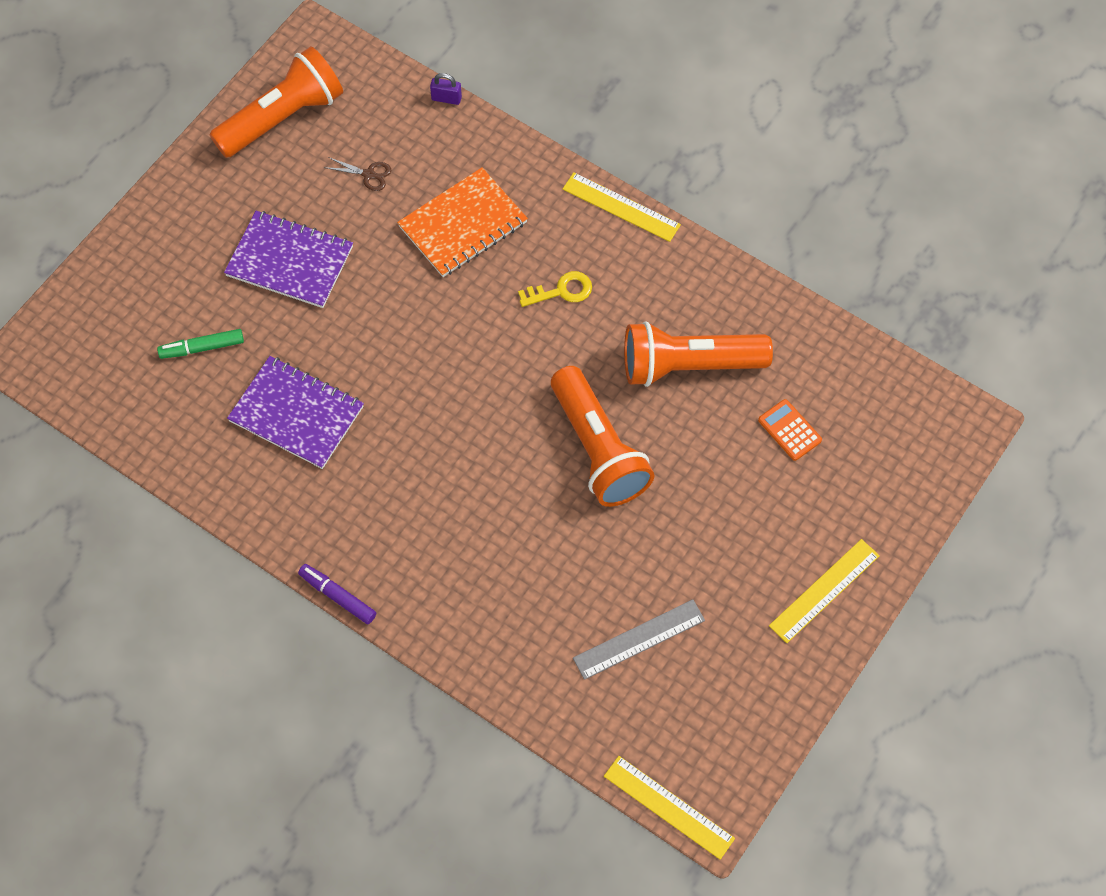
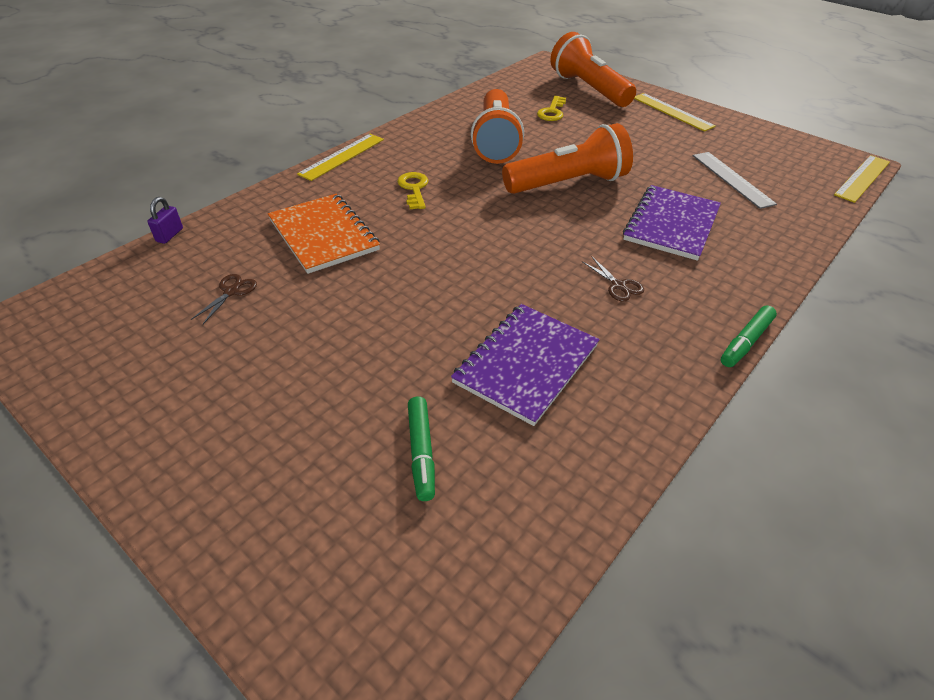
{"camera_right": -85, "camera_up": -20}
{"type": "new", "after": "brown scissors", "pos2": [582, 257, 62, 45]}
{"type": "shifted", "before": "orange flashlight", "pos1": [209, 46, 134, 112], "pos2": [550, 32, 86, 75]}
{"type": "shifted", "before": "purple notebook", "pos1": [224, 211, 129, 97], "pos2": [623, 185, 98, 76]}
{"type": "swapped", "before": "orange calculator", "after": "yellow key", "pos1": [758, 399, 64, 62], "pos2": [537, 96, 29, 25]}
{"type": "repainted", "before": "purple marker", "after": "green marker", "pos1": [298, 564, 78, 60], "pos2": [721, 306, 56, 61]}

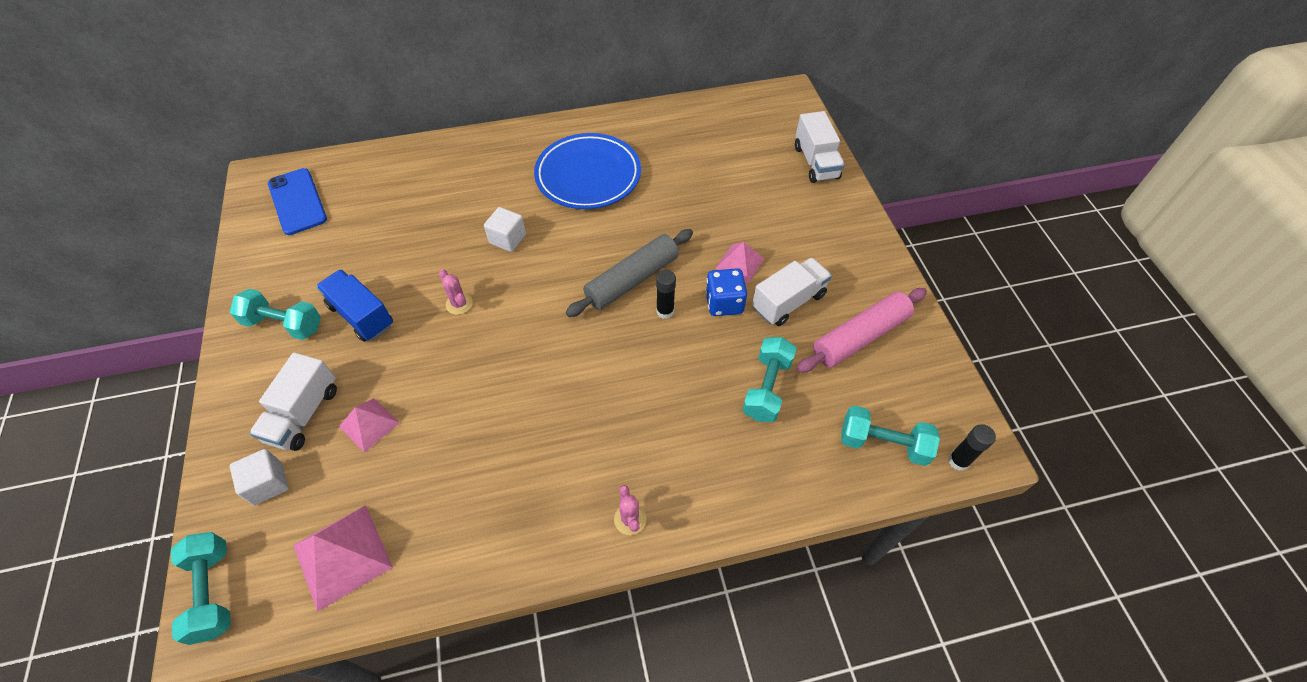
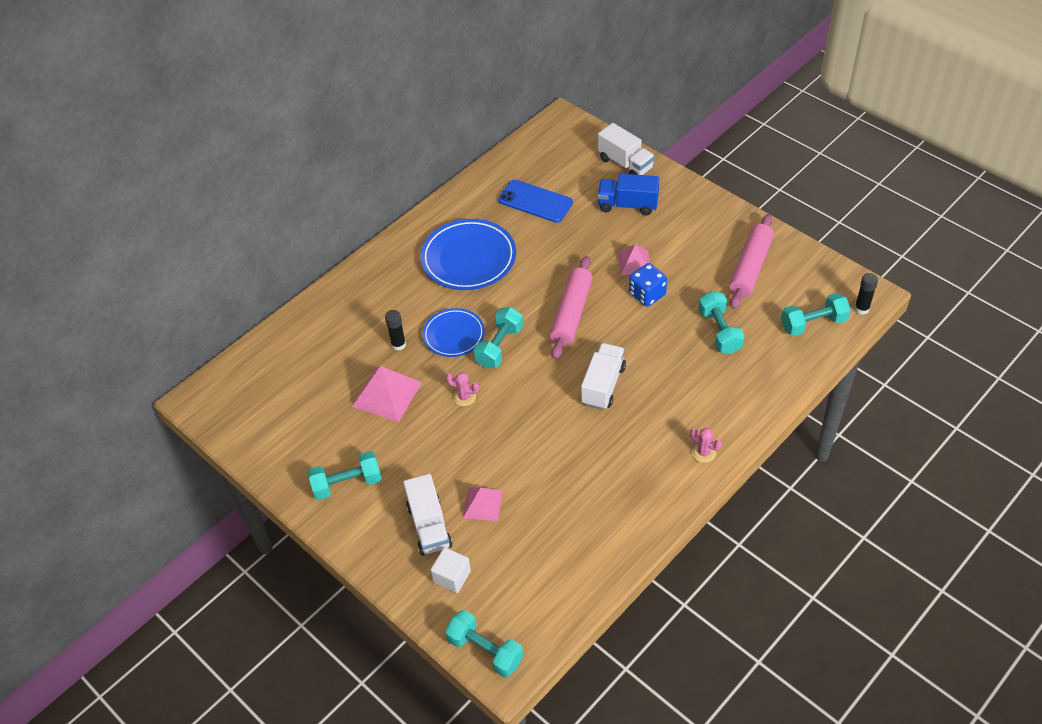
{"camera_right": -30, "camera_up": -5}
{"type": "new", "after": "turquoise dumbbell", "pos2": [474, 307, 49, 61]}
{"type": "shifted", "before": "blue phone", "pos1": [268, 168, 59, 67], "pos2": [498, 180, 75, 43]}
{"type": "shifted", "before": "pink pyramid", "pos1": [293, 505, 100, 107], "pos2": [352, 366, 70, 56]}
{"type": "shifted", "before": "blue truck", "pos1": [316, 269, 77, 73], "pos2": [598, 174, 62, 41]}
{"type": "shifted", "before": "black glue stick", "pos1": [656, 270, 20, 49], "pos2": [385, 310, 21, 41]}
{"type": "shifted", "before": "white truck", "pos1": [752, 257, 80, 69], "pos2": [581, 343, 45, 67]}
{"type": "swapped", "before": "white cube", "after": "blue plate", "pos1": [484, 207, 42, 45], "pos2": [423, 308, 62, 49]}
{"type": "repainted", "before": "grey rolling pin", "after": "pink rolling pin", "pos1": [566, 229, 127, 88], "pos2": [550, 256, 43, 104]}

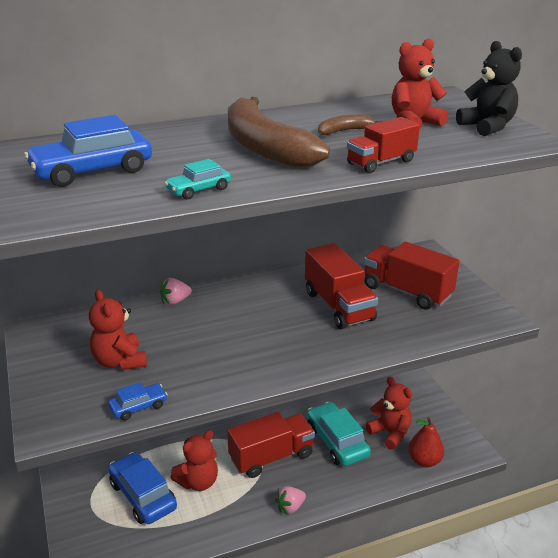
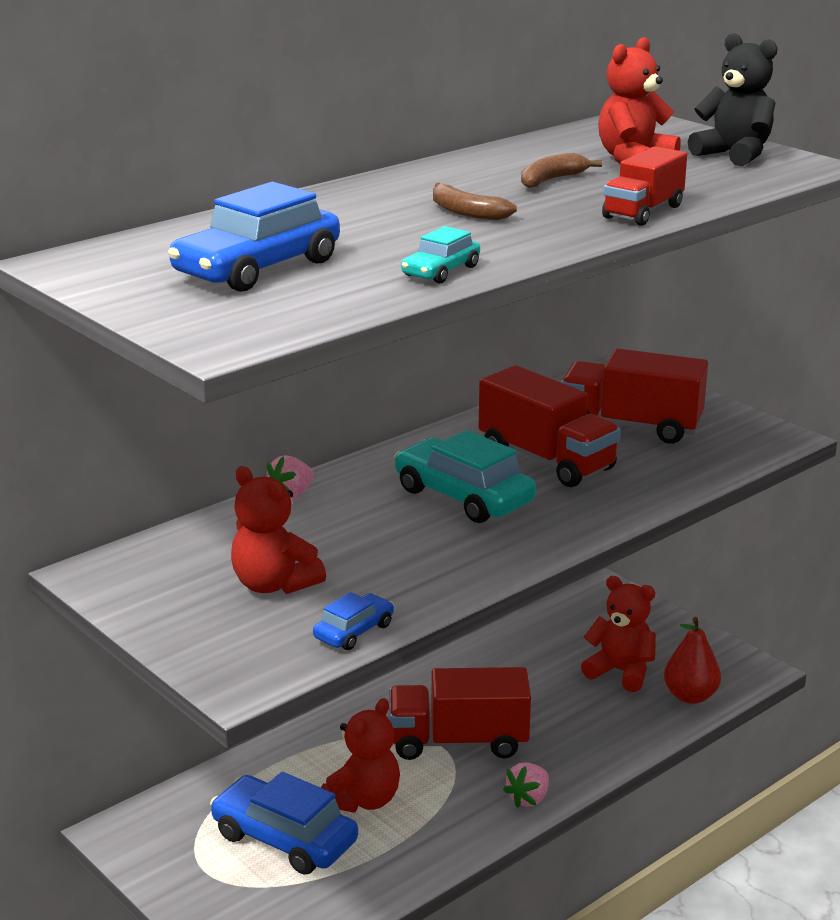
{"camera_right": -20, "camera_up": -5}
{"type": "shifted", "before": "turquoise car", "pos1": [307, 402, 64, 64], "pos2": [394, 430, 142, 93]}
{"type": "rotated", "before": "red truck", "pos1": [227, 412, 88, 66], "pos2": [389, 667, 142, 93], "turn": -135}
{"type": "scaled", "before": "brown banana", "pos1": [228, 97, 102, 71], "pos2": [433, 183, 84, 38], "scale": 0.42}

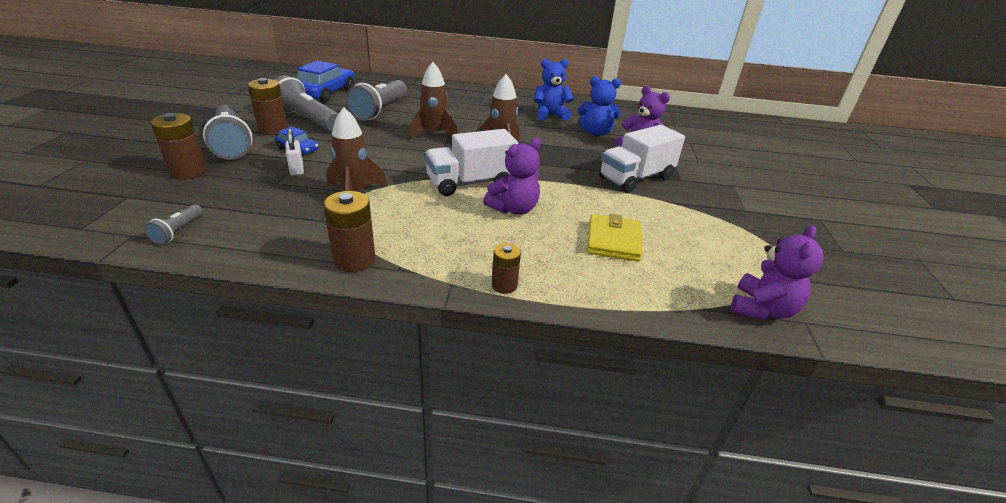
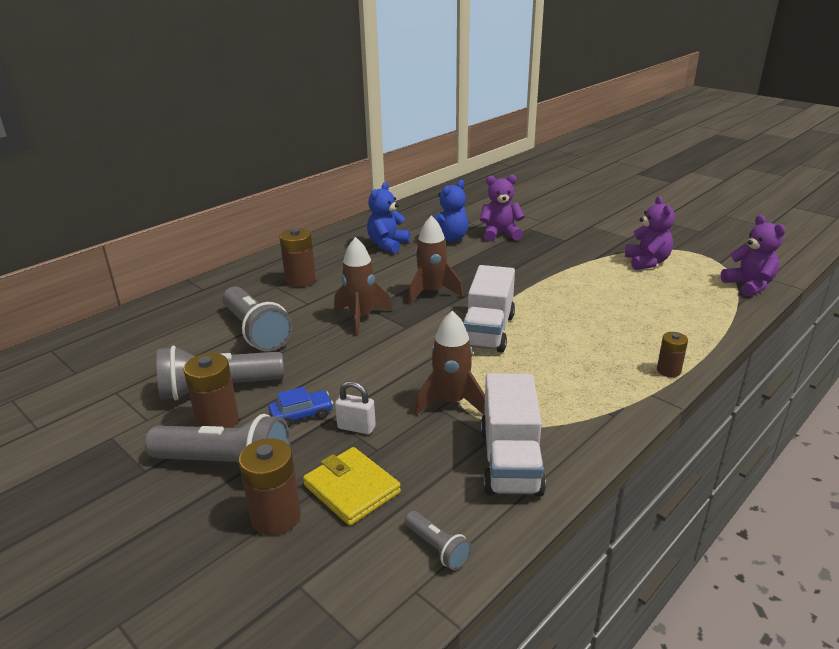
{"camera_right": -50, "camera_up": -5}
{"type": "gone", "before": "blue car", "pos1": [297, 61, 58, 41]}
{"type": "shifted", "before": "brown battery", "pos1": [323, 191, 52, 81], "pos2": [279, 228, 37, 59]}
{"type": "shifted", "before": "purple teddy bear", "pos1": [483, 138, 58, 77], "pos2": [625, 196, 50, 74]}
{"type": "shifted", "before": "yellow wallet", "pos1": [587, 214, 55, 47], "pos2": [303, 447, 98, 79]}
{"type": "shifted", "before": "white truck", "pos1": [599, 125, 86, 68], "pos2": [480, 374, 66, 122]}

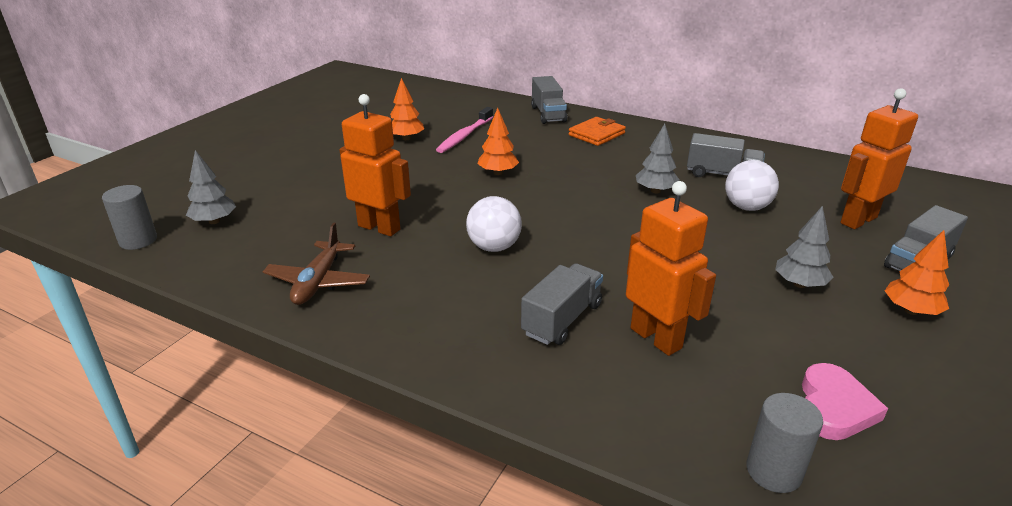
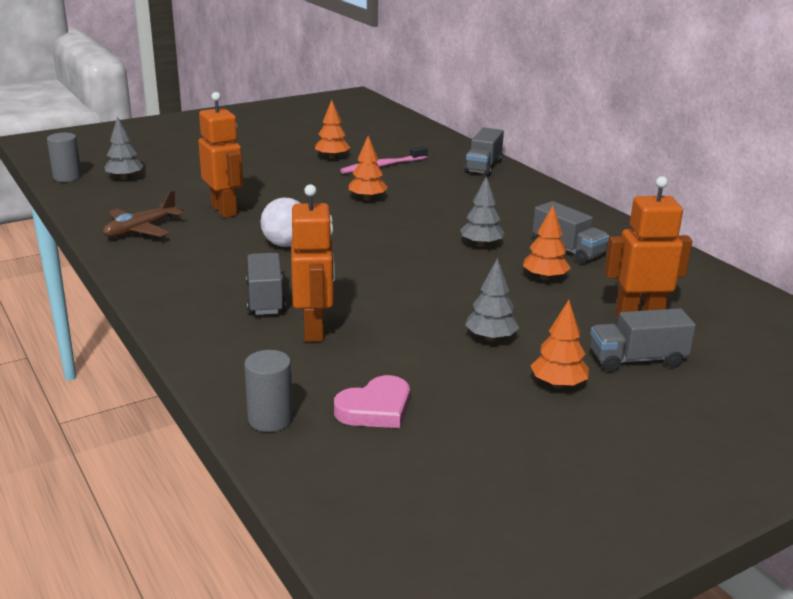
{"camera_right": 30, "camera_up": -5}
{"type": "gone", "before": "orange wallet", "pos1": [569, 117, 57, 29]}
{"type": "swapped", "before": "white ball", "after": "orange tree", "pos1": [725, 160, 54, 51], "pos2": [523, 206, 48, 75]}
{"type": "rotated", "before": "grey truck", "pos1": [521, 263, 82, 82], "pos2": [246, 253, 40, 62], "turn": -75}

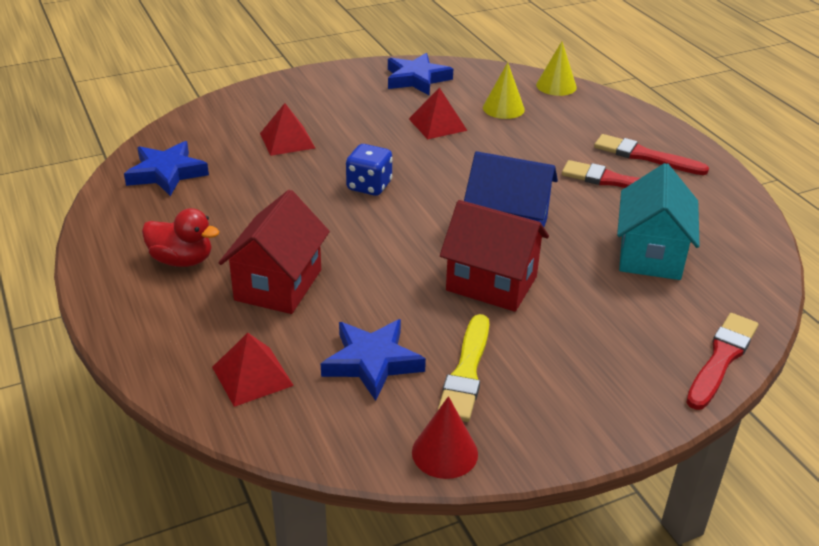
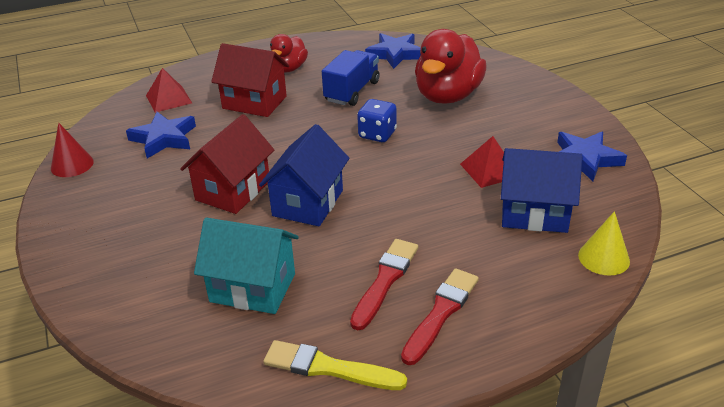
{"camera_right": 95, "camera_up": 0}
{"type": "gone", "before": "red brush", "pos1": [686, 313, 72, 97]}
{"type": "new", "after": "blue truck", "pos2": [322, 50, 58, 56]}
{"type": "shifted", "before": "yellow brush", "pos1": [437, 314, 52, 108], "pos2": [263, 340, 144, 50]}
{"type": "swapped", "before": "red pyramid", "after": "red duck", "pos1": [260, 103, 55, 53], "pos2": [415, 29, 72, 75]}
{"type": "swapped", "before": "yellow cone", "after": "blue house", "pos1": [483, 62, 42, 57], "pos2": [501, 148, 81, 85]}

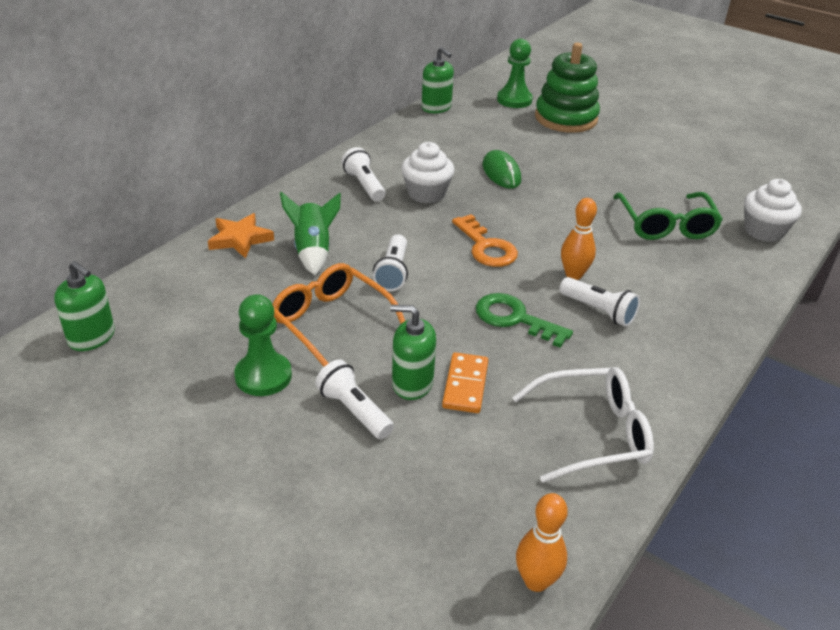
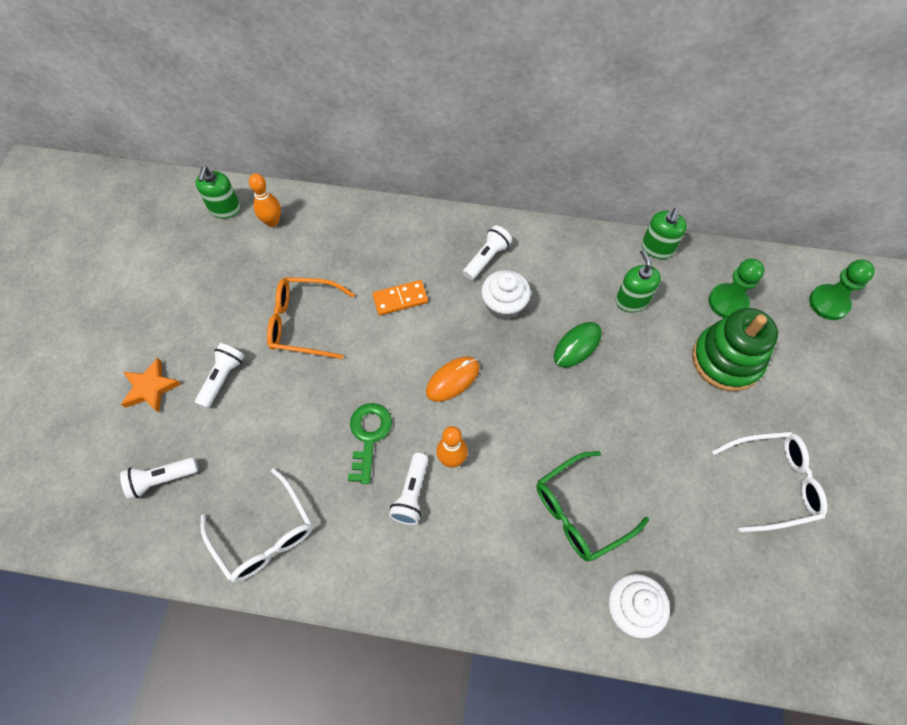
{"camera_right": 65, "camera_up": 25}
{"type": "gone", "before": "green rocket", "pos1": [280, 192, 61, 83]}
{"type": "new", "after": "white glasses", "pos2": [712, 431, 116, 101]}
{"type": "shifted", "before": "orange star", "pos1": [208, 213, 66, 45], "pos2": [121, 358, 60, 55]}
{"type": "shifted", "before": "green pawn", "pos1": [234, 294, 58, 102], "pos2": [809, 259, 66, 61]}
{"type": "shifted", "before": "white flashlight", "pos1": [373, 234, 35, 57], "pos2": [120, 457, 78, 43]}
{"type": "shifted", "before": "green soap dispenser", "pos1": [391, 305, 45, 95], "pos2": [616, 250, 45, 63]}
{"type": "shifted", "before": "orange domino", "pos1": [442, 352, 46, 61], "pos2": [372, 280, 56, 35]}
{"type": "shifted", "before": "orange bowling pin", "pos1": [516, 493, 52, 99], "pos2": [249, 173, 32, 54]}
{"type": "swapped", "before": "orange key", "after": "orange mouse", "pos1": [452, 214, 66, 53], "pos2": [426, 357, 53, 45]}
{"type": "rotated", "before": "orange glasses", "pos1": [272, 263, 133, 104], "pos2": [267, 277, 87, 82], "turn": -105}

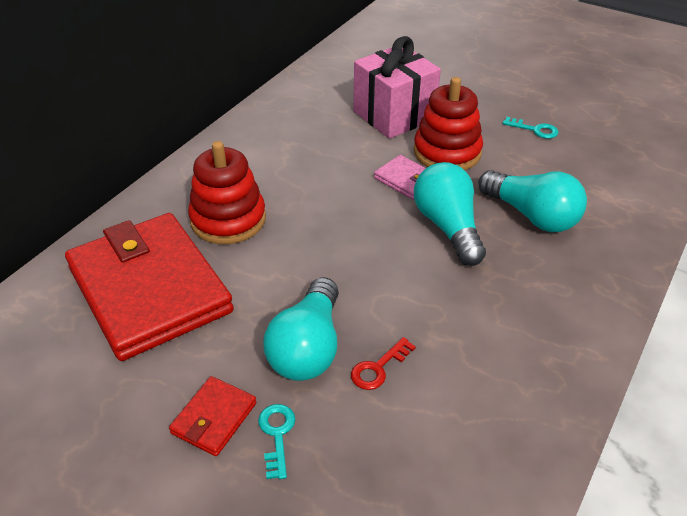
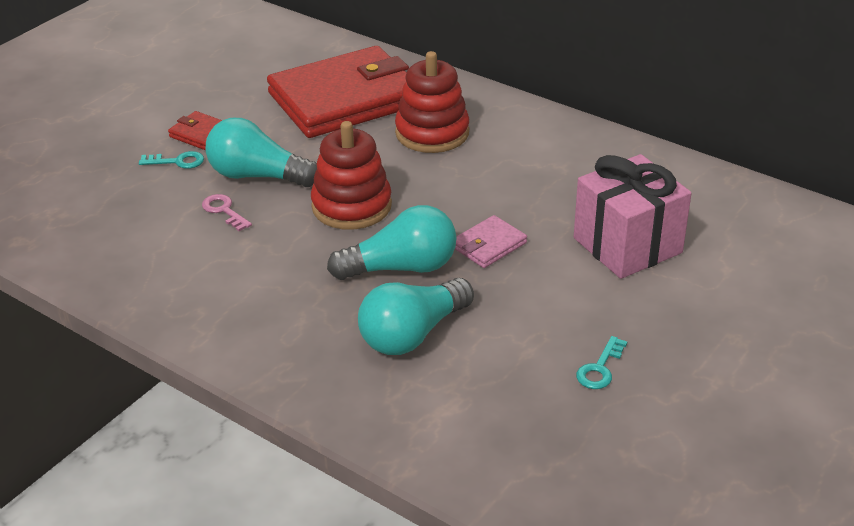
{"camera_right": 95, "camera_up": -5}
{"type": "shifted", "before": "red stacking toy", "pos1": [414, 77, 69, 93], "pos2": [311, 121, 81, 109]}
{"type": "repainted", "before": "red key", "after": "pink key", "pos1": [351, 337, 65, 53], "pos2": [202, 194, 50, 37]}

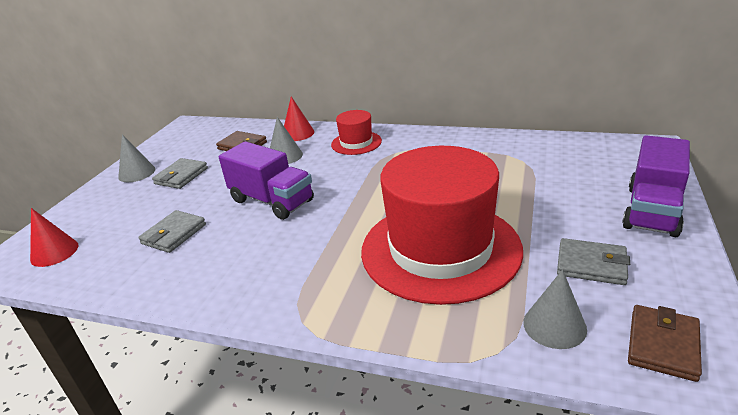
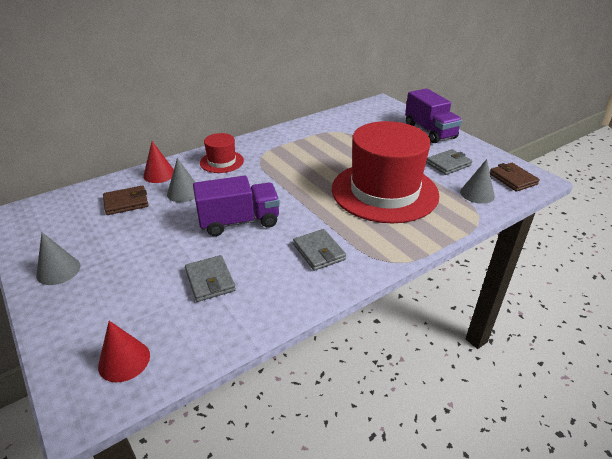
{"camera_right": -55, "camera_up": 5}
{"type": "shifted", "before": "grey wallet", "pos1": [152, 158, 56, 31], "pos2": [293, 229, 53, 42]}

